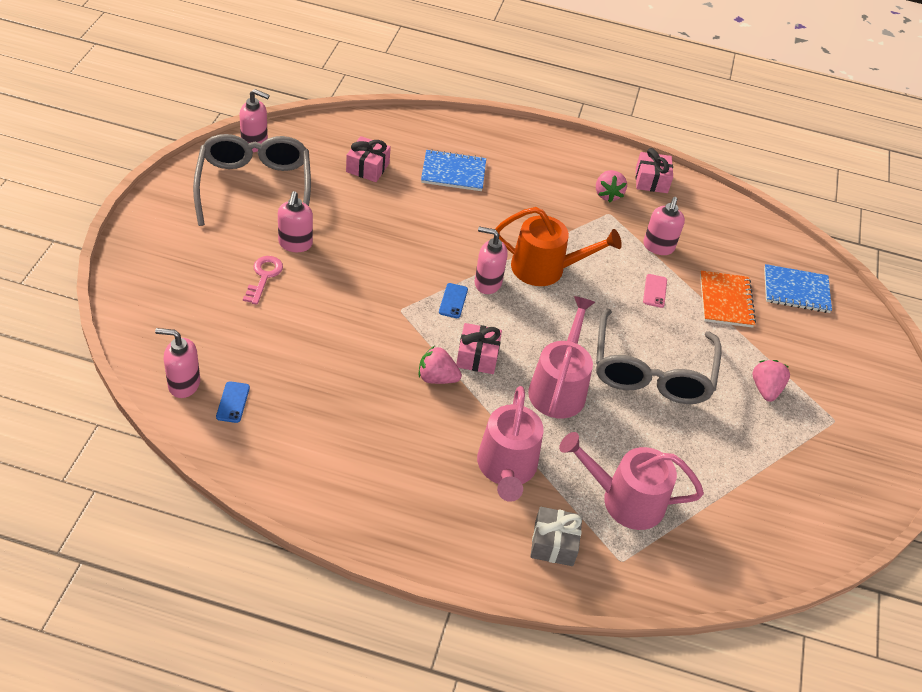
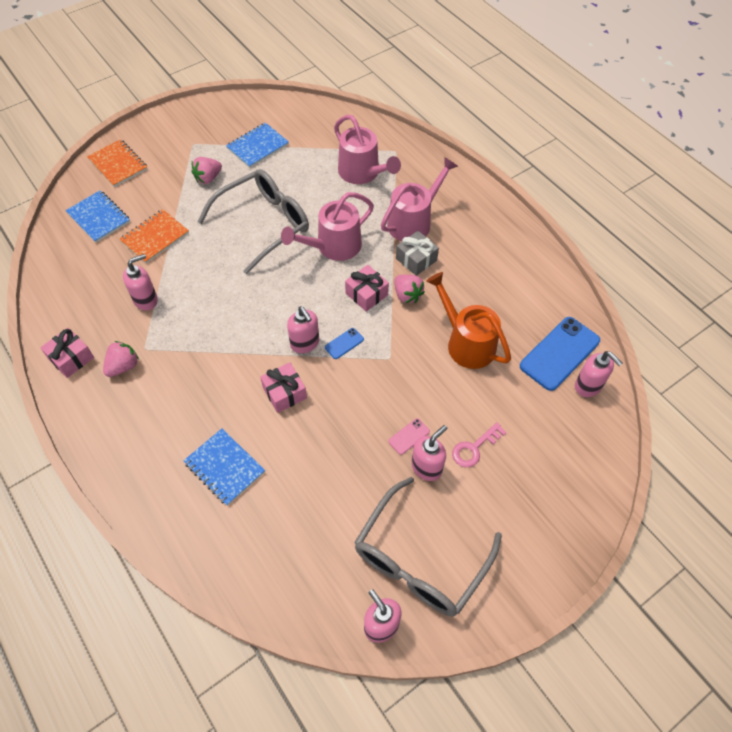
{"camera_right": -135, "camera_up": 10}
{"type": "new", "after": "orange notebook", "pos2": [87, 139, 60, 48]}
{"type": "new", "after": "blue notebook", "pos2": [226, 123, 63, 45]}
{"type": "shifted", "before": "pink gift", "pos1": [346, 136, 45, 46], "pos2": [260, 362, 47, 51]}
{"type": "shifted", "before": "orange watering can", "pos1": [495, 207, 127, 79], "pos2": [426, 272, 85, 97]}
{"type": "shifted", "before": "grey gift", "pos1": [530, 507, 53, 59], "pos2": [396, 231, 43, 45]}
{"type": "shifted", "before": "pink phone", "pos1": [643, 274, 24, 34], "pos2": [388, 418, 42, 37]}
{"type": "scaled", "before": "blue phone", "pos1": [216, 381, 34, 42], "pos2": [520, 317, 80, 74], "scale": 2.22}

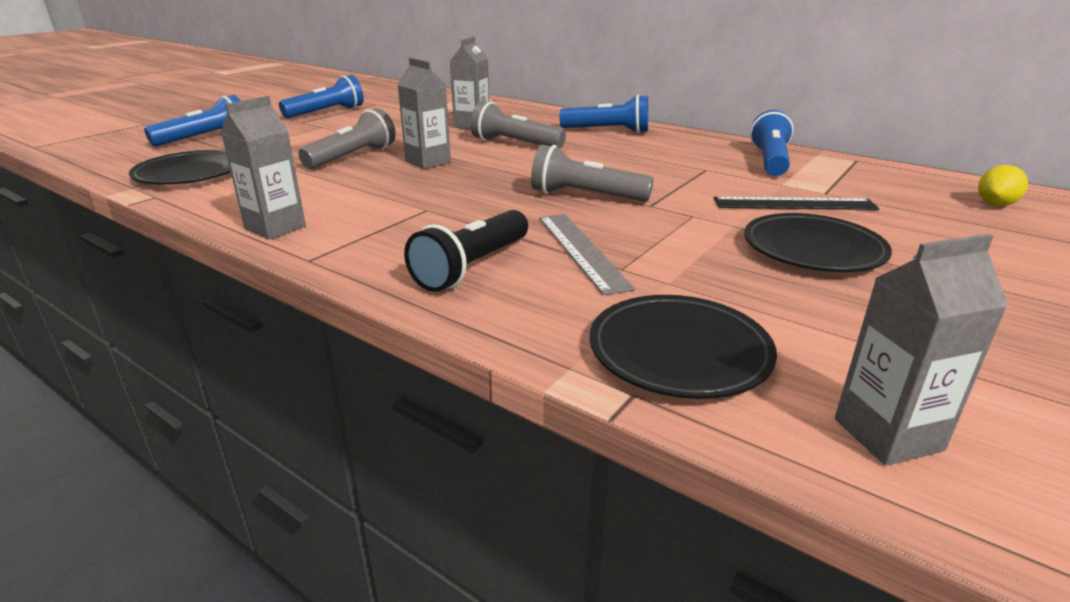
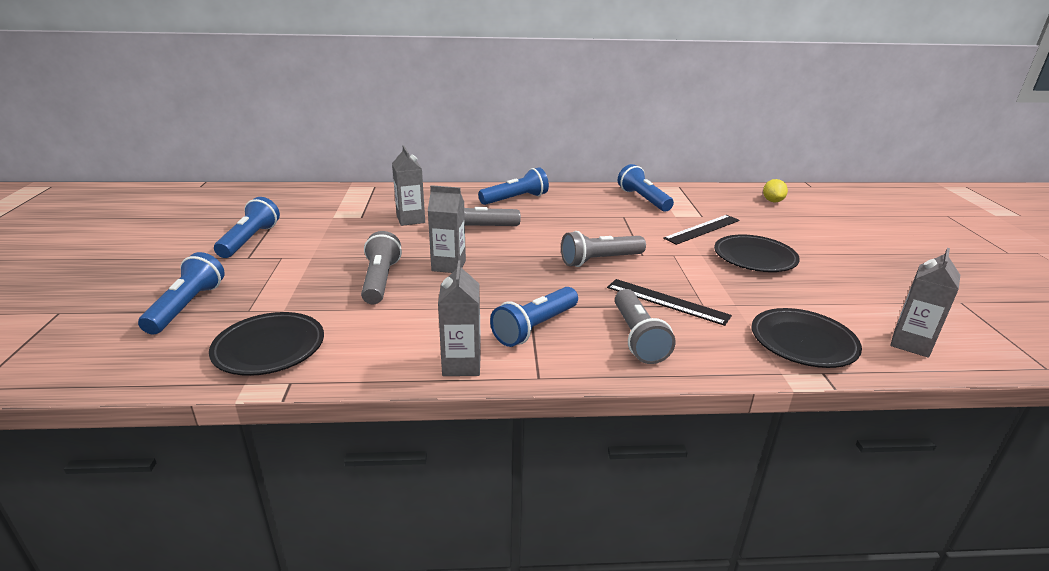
{"camera_right": -40, "camera_up": 0}
{"type": "new", "after": "blue flashlight", "pos2": [490, 287, 88, 60]}
{"type": "repainted", "before": "black flashlight", "after": "grey flashlight", "pos1": [404, 210, 124, 82], "pos2": [615, 289, 60, 75]}
{"type": "repainted", "before": "grey ruler", "after": "black ruler", "pos1": [539, 214, 96, 81], "pos2": [607, 279, 125, 47]}

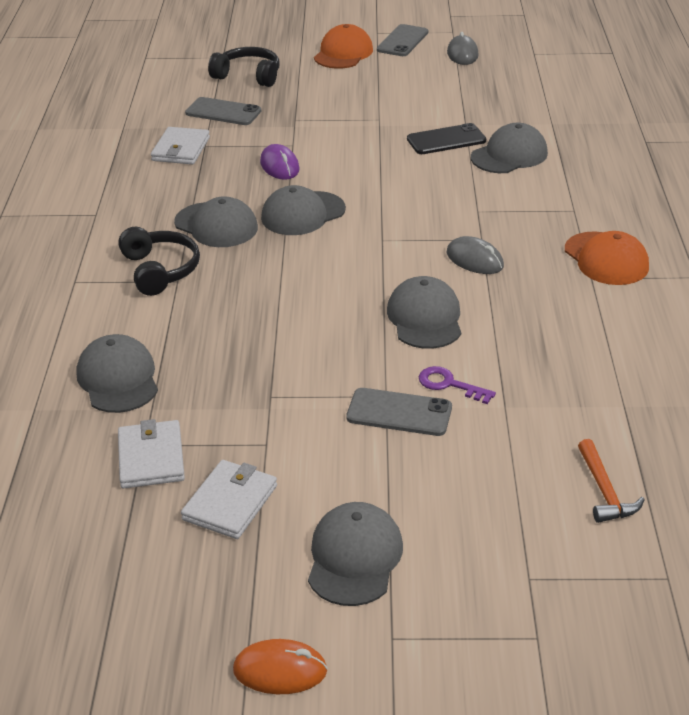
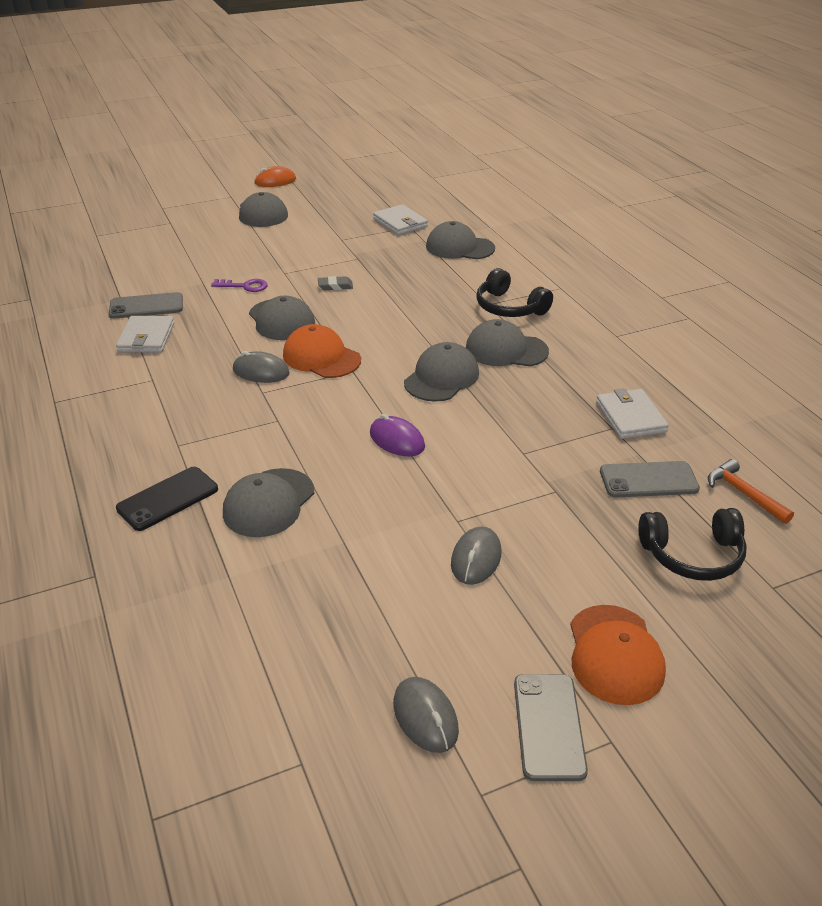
{"camera_right": 155, "camera_up": 0}
{"type": "new", "after": "grey eraser", "pos2": [318, 276, 35, 14]}
{"type": "new", "after": "grey mouse", "pos2": [451, 527, 50, 58]}
{"type": "shifted", "before": "white wallet", "pos1": [181, 460, 96, 79], "pos2": [116, 316, 58, 37]}
{"type": "shifted", "before": "purple mouse", "pos1": [260, 144, 40, 36], "pos2": [370, 414, 55, 43]}
{"type": "shifted", "before": "grey phone", "pos1": [346, 388, 106, 48], "pos2": [109, 292, 74, 27]}
{"type": "shifted", "before": "black phone", "pos1": [407, 123, 79, 31], "pos2": [116, 467, 102, 64]}
{"type": "shifted", "before": "orange cap", "pos1": [565, 231, 84, 54], "pos2": [283, 324, 78, 54]}
{"type": "shifted", "before": "orange hammer", "pos1": [578, 439, 67, 84], "pos2": [708, 459, 86, 65]}
{"type": "rotated", "before": "grey cap", "pos1": [76, 334, 82, 79], "pos2": [426, 221, 69, 38], "turn": 150}

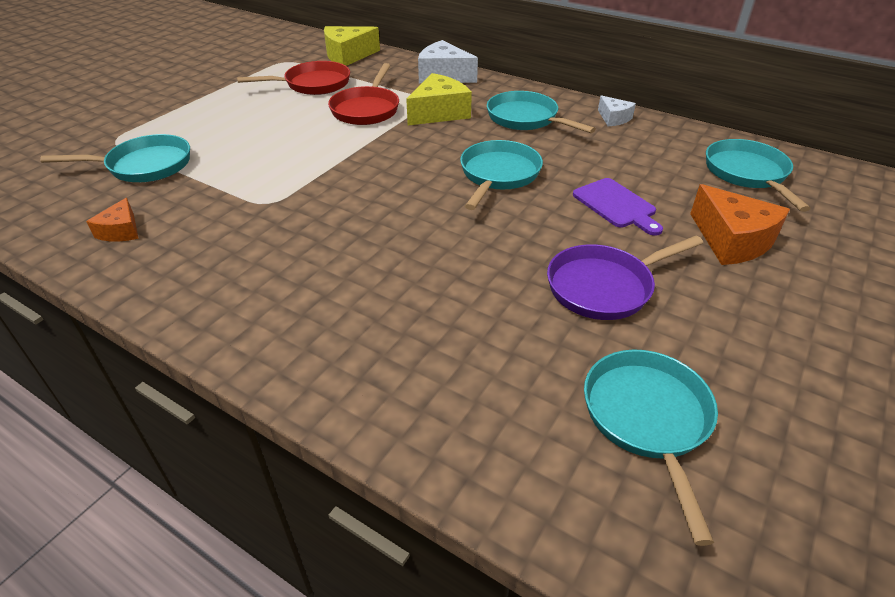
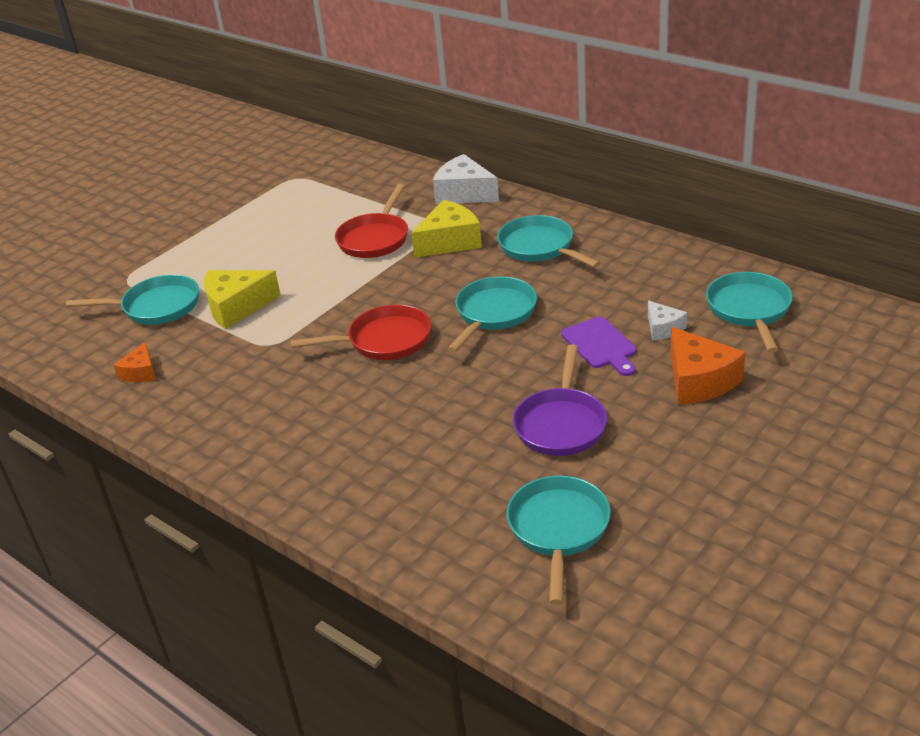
{"camera_right": 10, "camera_up": -5}
{"type": "shifted", "before": "red pan", "pos1": [237, 61, 113, 34], "pos2": [291, 304, 140, 56]}
{"type": "shifted", "before": "yellow cheese", "pos1": [324, 26, 56, 40], "pos2": [204, 270, 77, 59]}
{"type": "shifted", "before": "white cheese", "pos1": [598, 95, 38, 31], "pos2": [648, 300, 39, 41]}
{"type": "rotated", "before": "purple pan", "pos1": [547, 236, 156, 84], "pos2": [512, 344, 95, 112], "turn": -60}

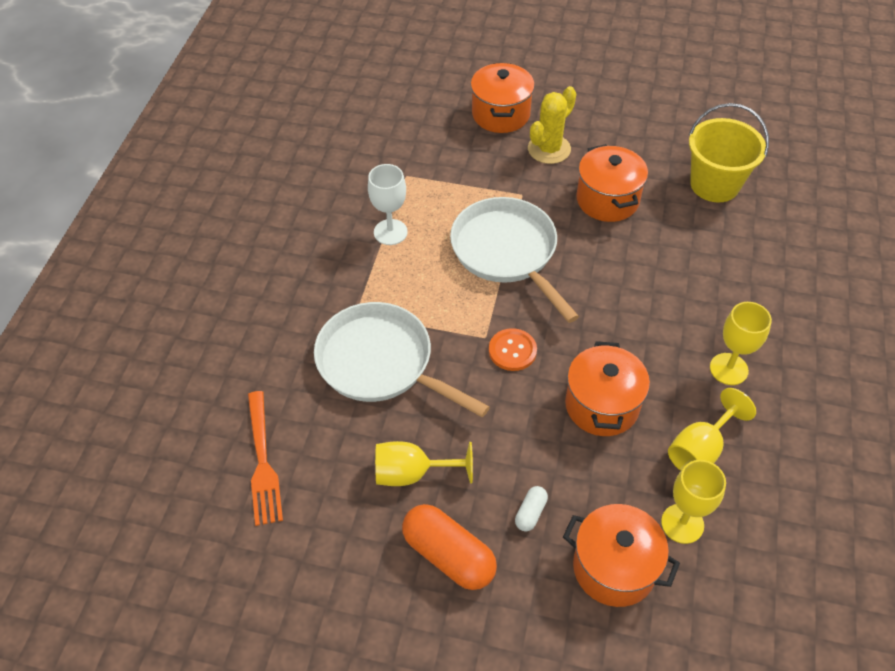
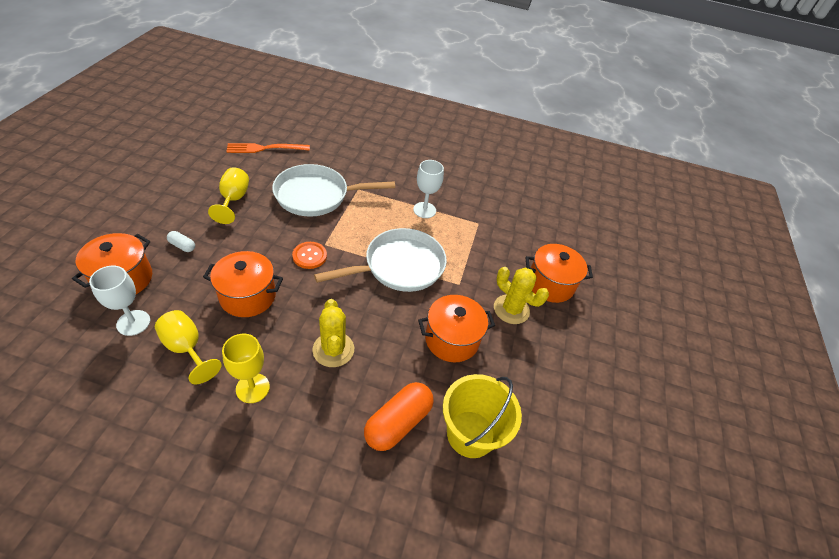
{"camera_right": 85, "camera_up": -5}
{"type": "new", "after": "yellow cactus", "pos2": [312, 299, 42, 68]}
{"type": "shifted", "before": "orange capsule", "pos1": [402, 504, 95, 86], "pos2": [364, 382, 70, 69]}
{"type": "repainted", "before": "yellow goblet", "after": "white goblet", "pos1": [661, 460, 65, 84], "pos2": [89, 266, 61, 70]}
{"type": "rotated", "before": "white pan", "pos1": [314, 302, 176, 115], "pos2": [272, 164, 123, 53], "turn": -135}

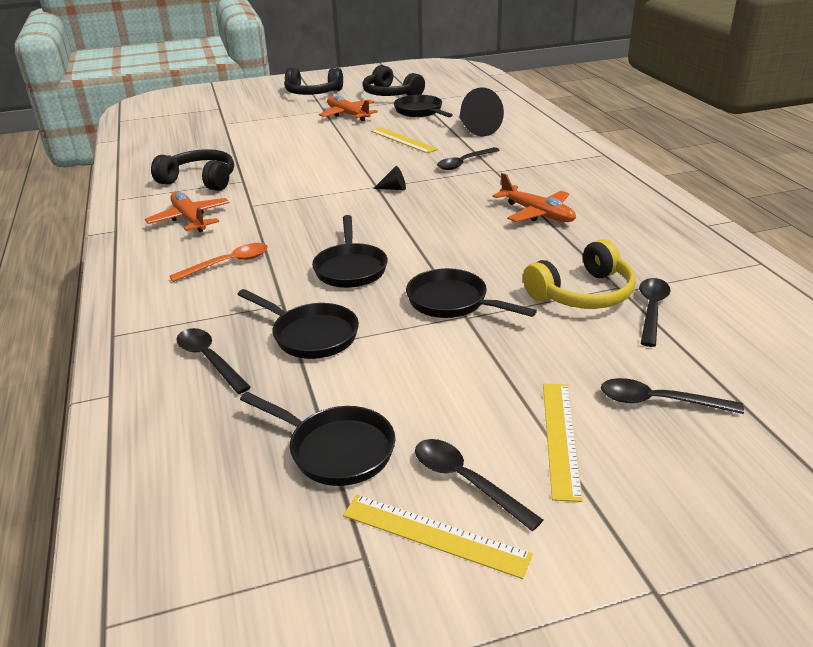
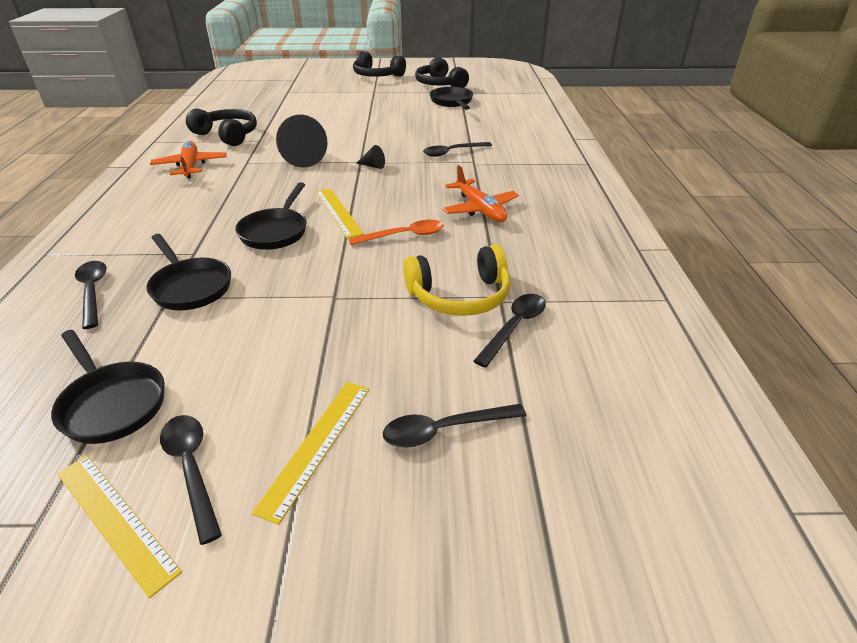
{"camera_right": 15, "camera_up": 5}
{"type": "gone", "before": "orange plane", "pos1": [319, 95, 59, 26]}
{"type": "gone", "before": "black pan", "pos1": [406, 268, 131, 50]}
{"type": "shifted", "before": "orange spoon", "pos1": [169, 243, 99, 39], "pos2": [349, 220, 95, 25]}
{"type": "shifted", "before": "yellow ruler", "pos1": [371, 127, 67, 26], "pos2": [316, 189, 48, 50]}
{"type": "shifted", "before": "black cone", "pos1": [459, 87, 45, 50], "pos2": [276, 115, 52, 52]}
{"type": "rotated", "before": "black spoon", "pos1": [601, 378, 143, 36], "pos2": [383, 404, 143, 43], "turn": -45}

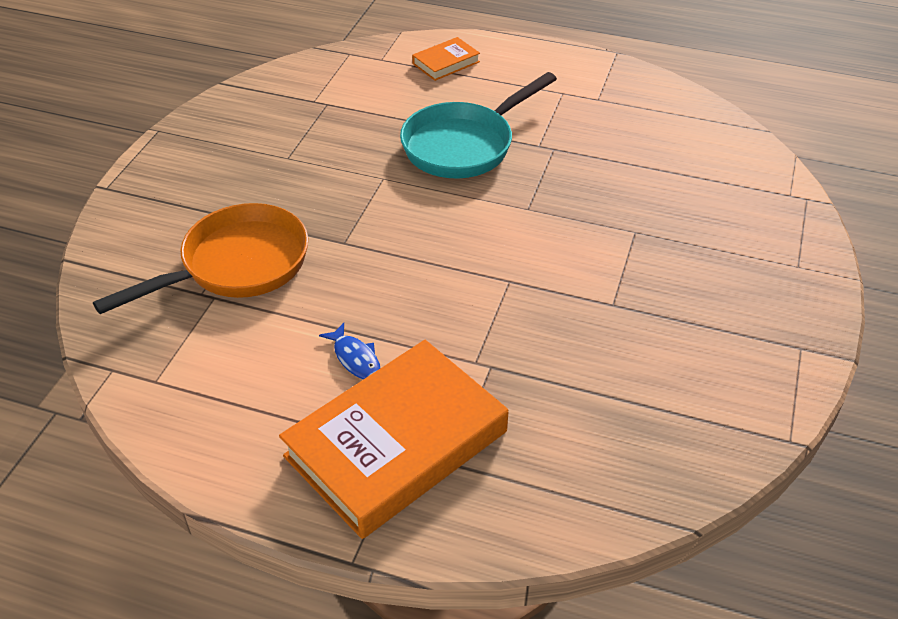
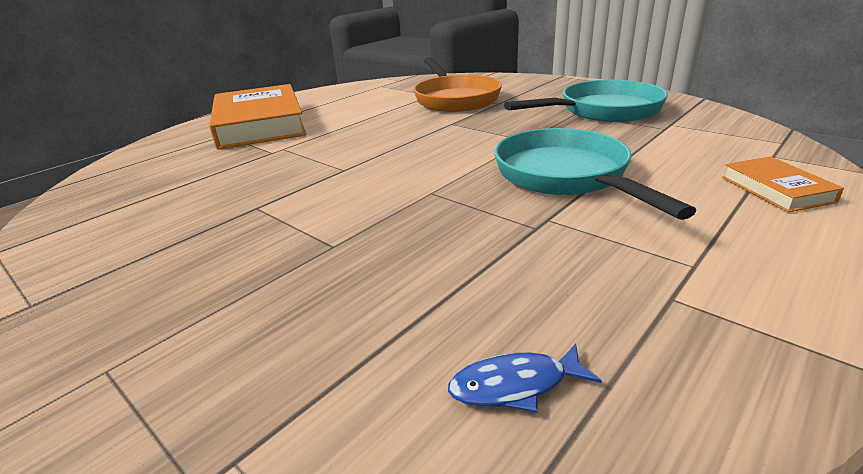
{"camera_right": 115, "camera_up": -15}
{"type": "new", "after": "turquoise pan", "pos2": [504, 80, 164, 42]}
{"type": "shifted", "before": "blue fish", "pos1": [319, 323, 61, 56], "pos2": [448, 344, 154, 69]}

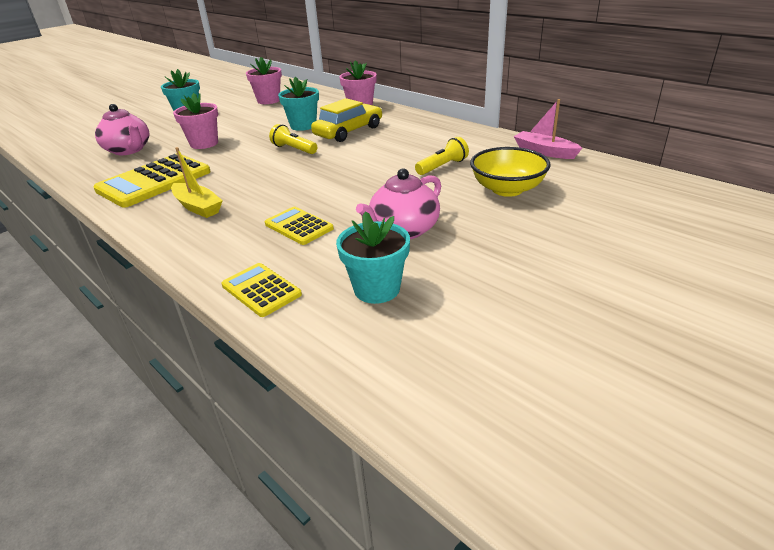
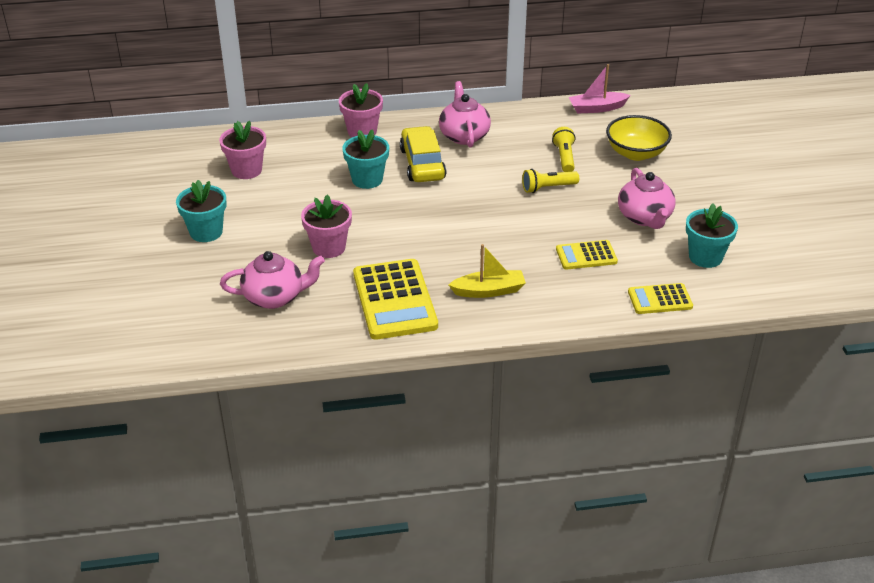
{"camera_right": -55, "camera_up": 5}
{"type": "new", "after": "pink teapot", "pos2": [439, 81, 52, 66]}
{"type": "shifted", "before": "yellow flashlight", "pos1": [269, 124, 48, 30], "pos2": [522, 169, 57, 24]}

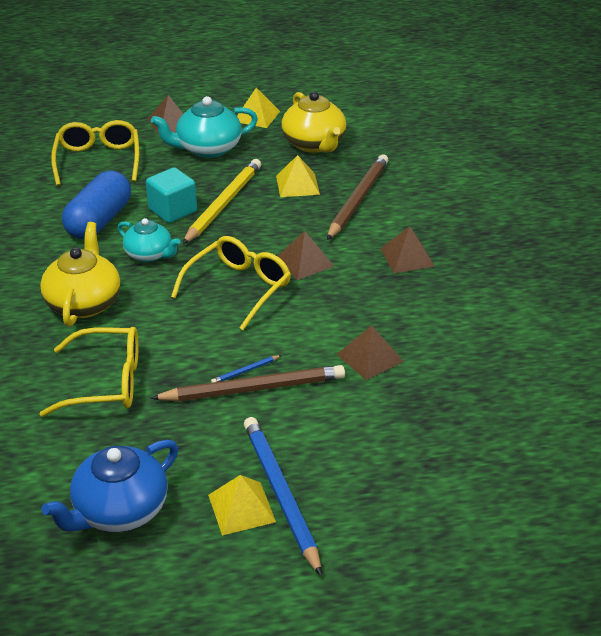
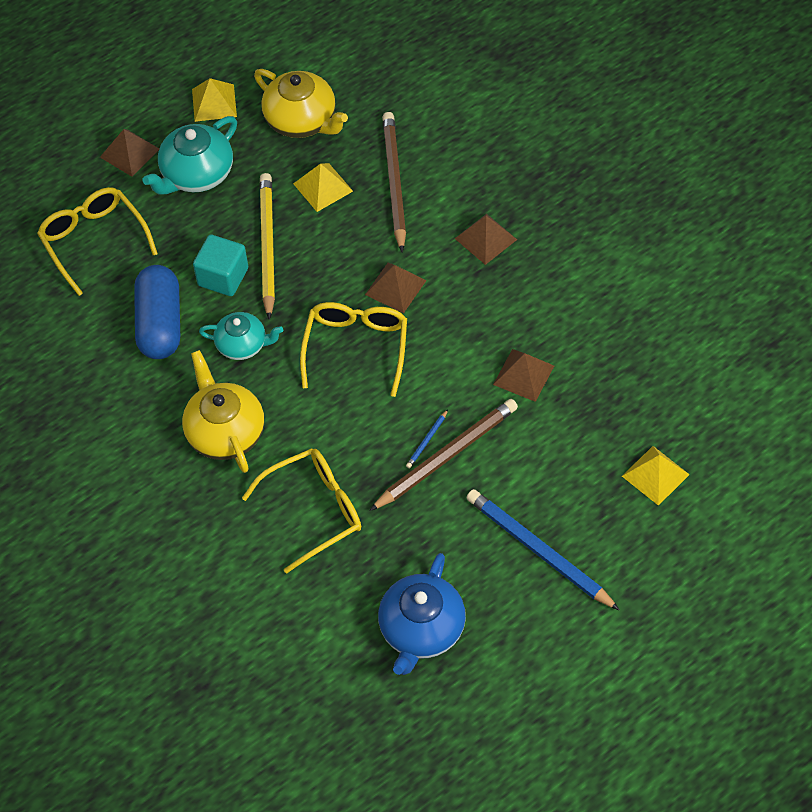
{"camera_right": -25, "camera_up": 20}
{"type": "shifted", "before": "yellow pyramid", "pos1": [208, 475, 68, 60], "pos2": [622, 446, 68, 60]}

